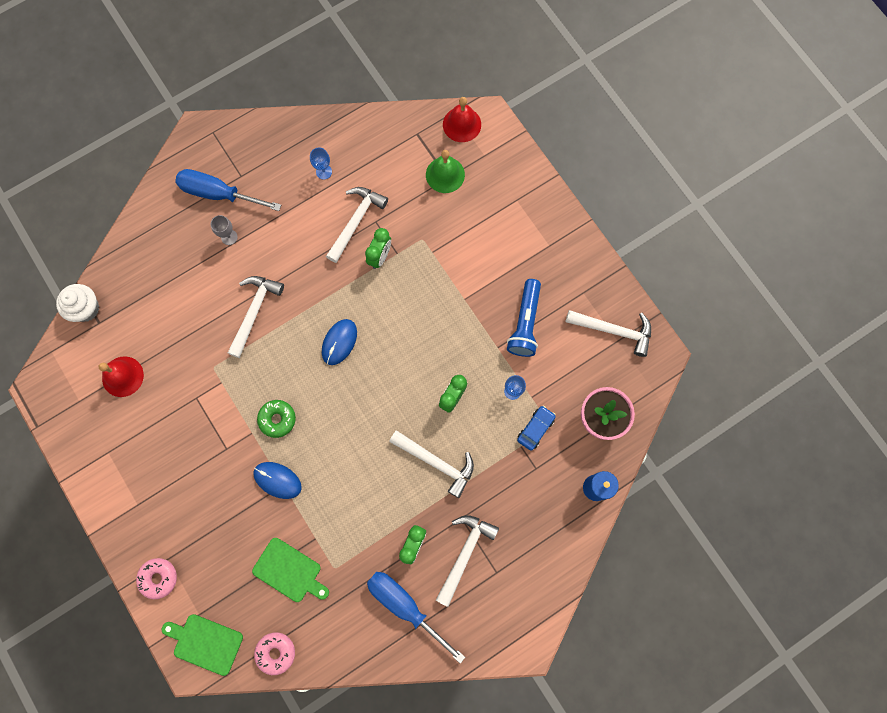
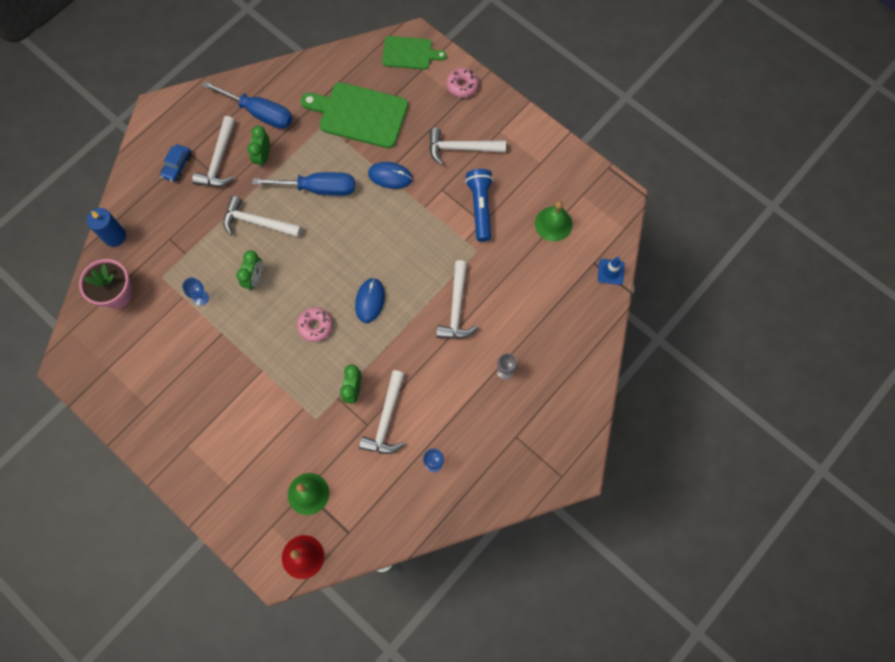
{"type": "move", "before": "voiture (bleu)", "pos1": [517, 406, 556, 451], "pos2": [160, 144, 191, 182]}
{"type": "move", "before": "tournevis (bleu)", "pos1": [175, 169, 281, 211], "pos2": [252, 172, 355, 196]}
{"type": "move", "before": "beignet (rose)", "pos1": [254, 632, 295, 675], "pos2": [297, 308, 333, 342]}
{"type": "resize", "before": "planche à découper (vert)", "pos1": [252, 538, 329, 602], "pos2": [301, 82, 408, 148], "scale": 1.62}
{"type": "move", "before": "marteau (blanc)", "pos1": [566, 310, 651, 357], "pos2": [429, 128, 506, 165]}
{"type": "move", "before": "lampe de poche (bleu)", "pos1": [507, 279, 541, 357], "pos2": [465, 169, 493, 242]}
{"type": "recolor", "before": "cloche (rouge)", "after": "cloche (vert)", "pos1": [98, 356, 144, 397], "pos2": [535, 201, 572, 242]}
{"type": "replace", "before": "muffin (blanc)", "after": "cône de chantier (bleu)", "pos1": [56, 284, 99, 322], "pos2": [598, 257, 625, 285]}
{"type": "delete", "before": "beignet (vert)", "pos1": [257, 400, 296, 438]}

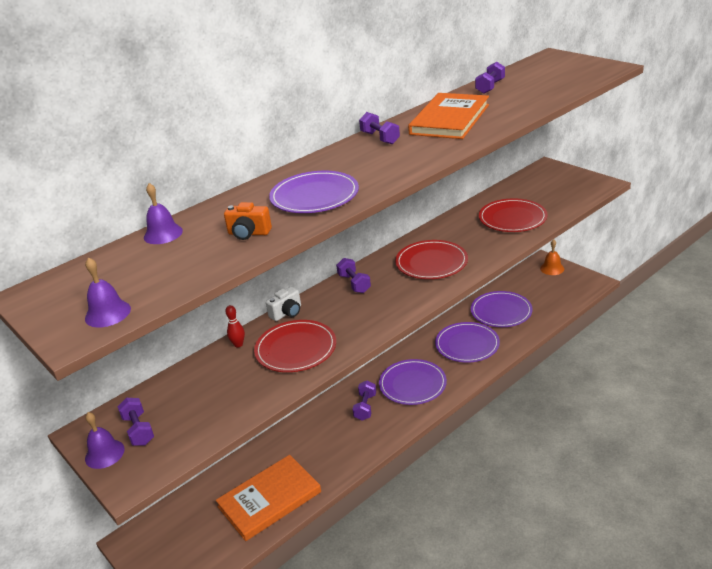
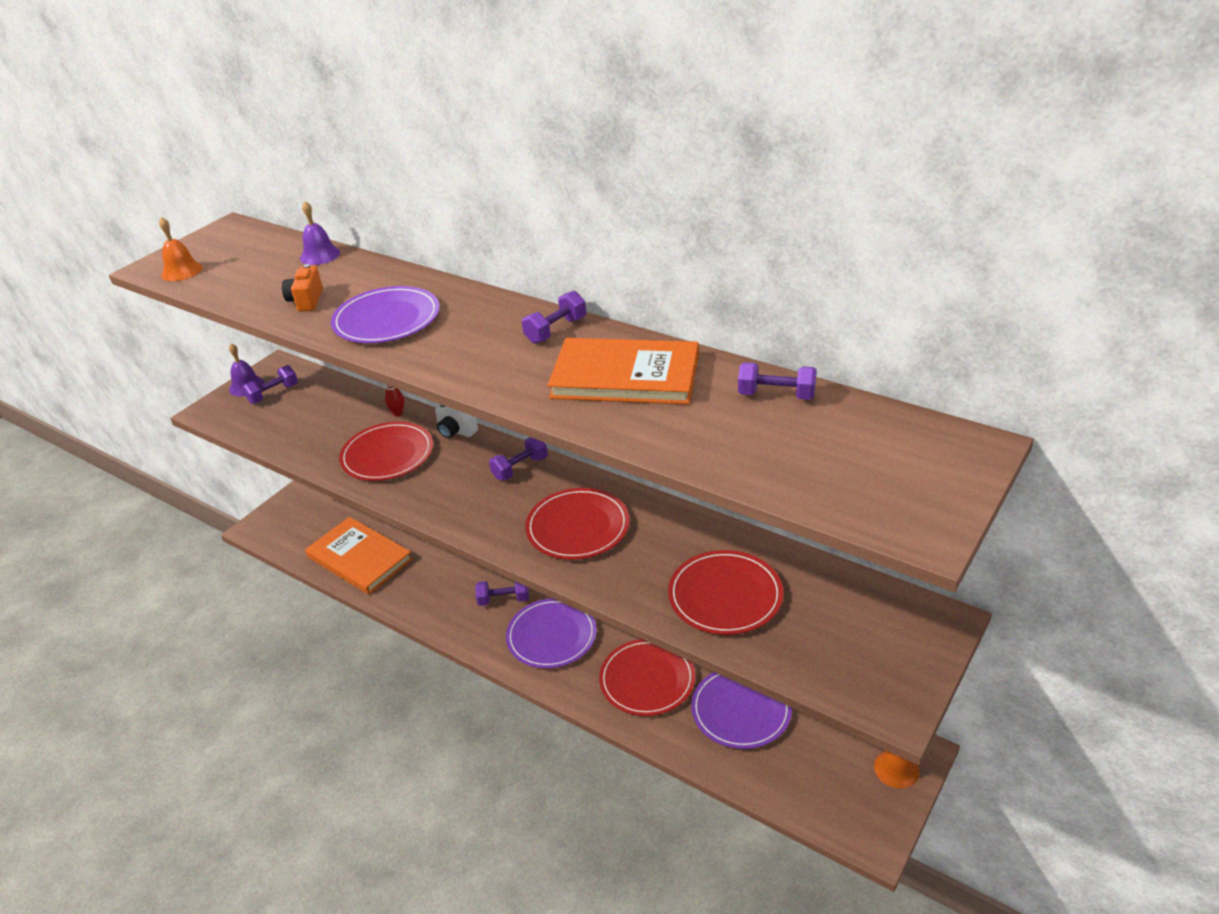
{"type": "recolor", "before": "cloche (violet)", "after": "cloche (orange)", "pos1": [85, 257, 131, 328], "pos2": [159, 217, 203, 281]}
{"type": "recolor", "before": "assiette (violet)", "after": "assiette (rouge)", "pos1": [435, 322, 500, 363], "pos2": [599, 639, 695, 716]}

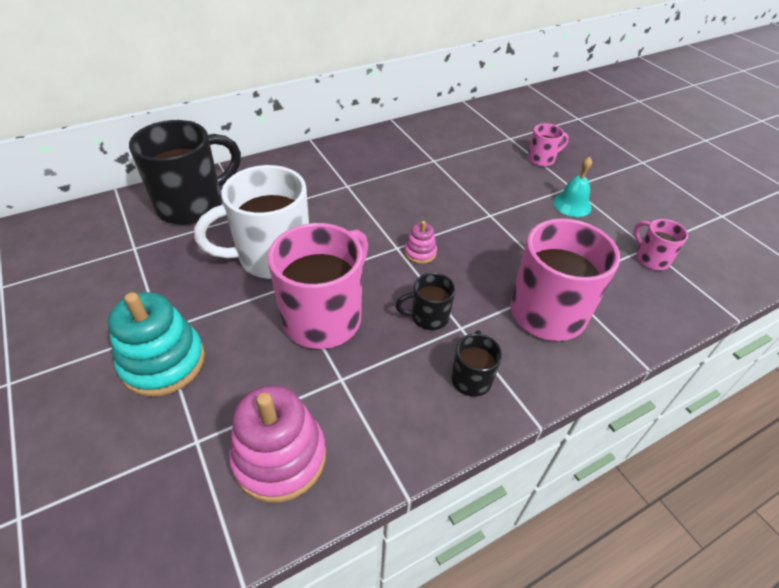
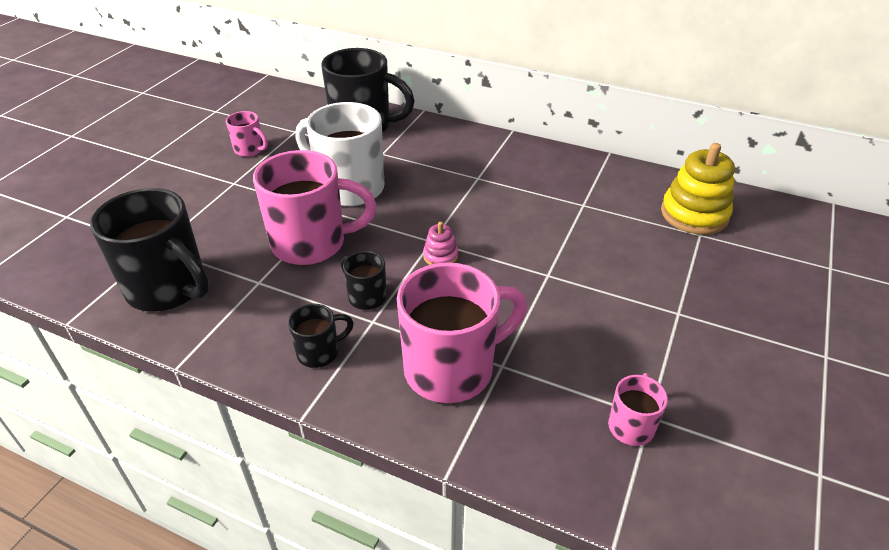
{"type": "replace", "before": "jouet à empiler (rose)", "after": "tasse (noir)", "pos1": [229, 385, 326, 503], "pos2": [90, 188, 209, 312]}
{"type": "move", "before": "tasse (rose)", "pos1": [528, 123, 569, 167], "pos2": [226, 111, 268, 157]}
{"type": "insert", "after": "jouet à empiler (jaune)", "pos2": [661, 143, 735, 235]}
{"type": "delete", "before": "jouet à empiler (turquoise)", "pos1": [108, 292, 205, 397]}
{"type": "delete", "before": "cloche (turquoise)", "pos1": [553, 157, 592, 217]}

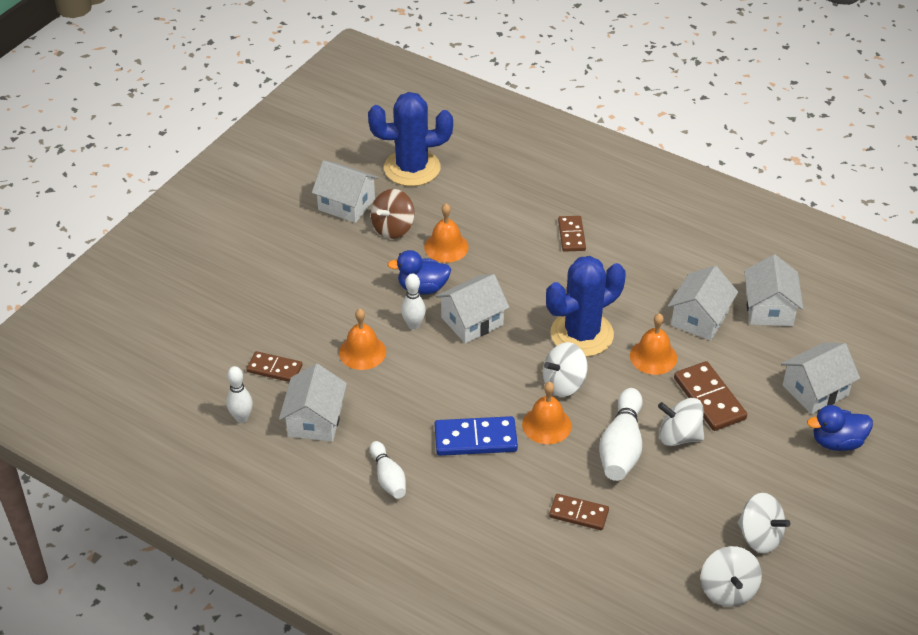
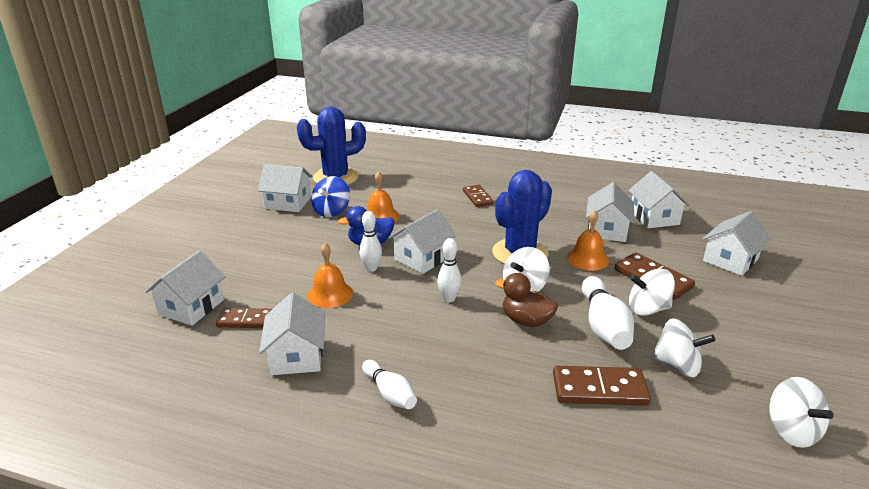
{"type": "insert", "after": "maison (blanc)", "pos2": [145, 251, 226, 326]}
{"type": "recolor", "before": "toupie (marron)", "after": "toupie (bleu)", "pos1": [371, 189, 415, 239], "pos2": [311, 176, 350, 217]}
{"type": "move", "before": "quille (blanc)", "pos1": [226, 366, 253, 423], "pos2": [437, 238, 462, 302]}
{"type": "replace", "before": "cloche (orange)", "after": "canard (marron)", "pos1": [522, 382, 572, 444], "pos2": [495, 273, 558, 327]}
{"type": "resize", "before": "domino (marron)", "pos1": [549, 494, 609, 530], "pos2": [553, 366, 651, 406], "scale": 1.52}
{"type": "move", "before": "toupie (blanc)", "pos1": [738, 493, 790, 554], "pos2": [651, 318, 715, 377]}
{"type": "delete", "before": "domino (bleu)", "pos1": [435, 416, 518, 456]}
{"type": "delete", "before": "canard (bleu)", "pos1": [807, 405, 873, 451]}

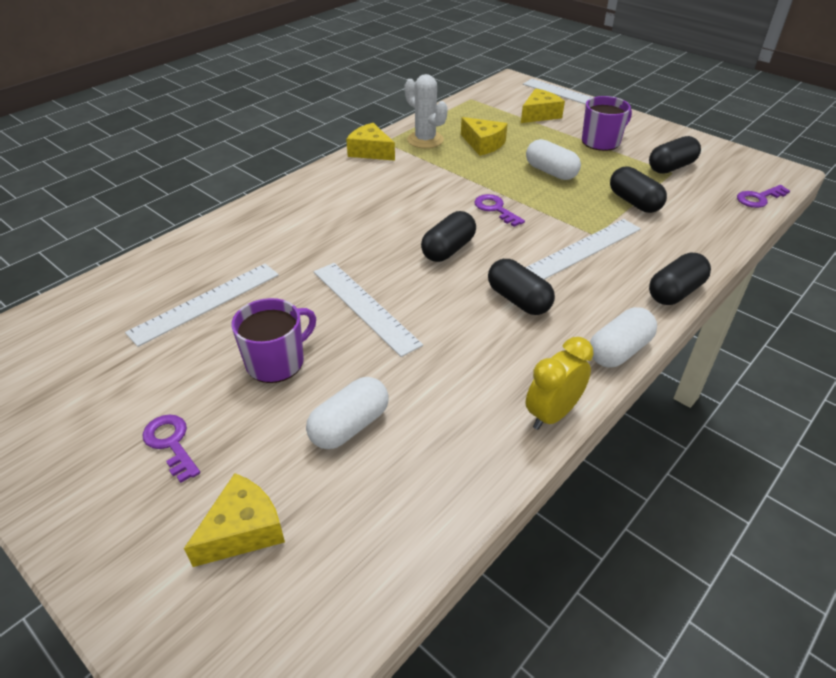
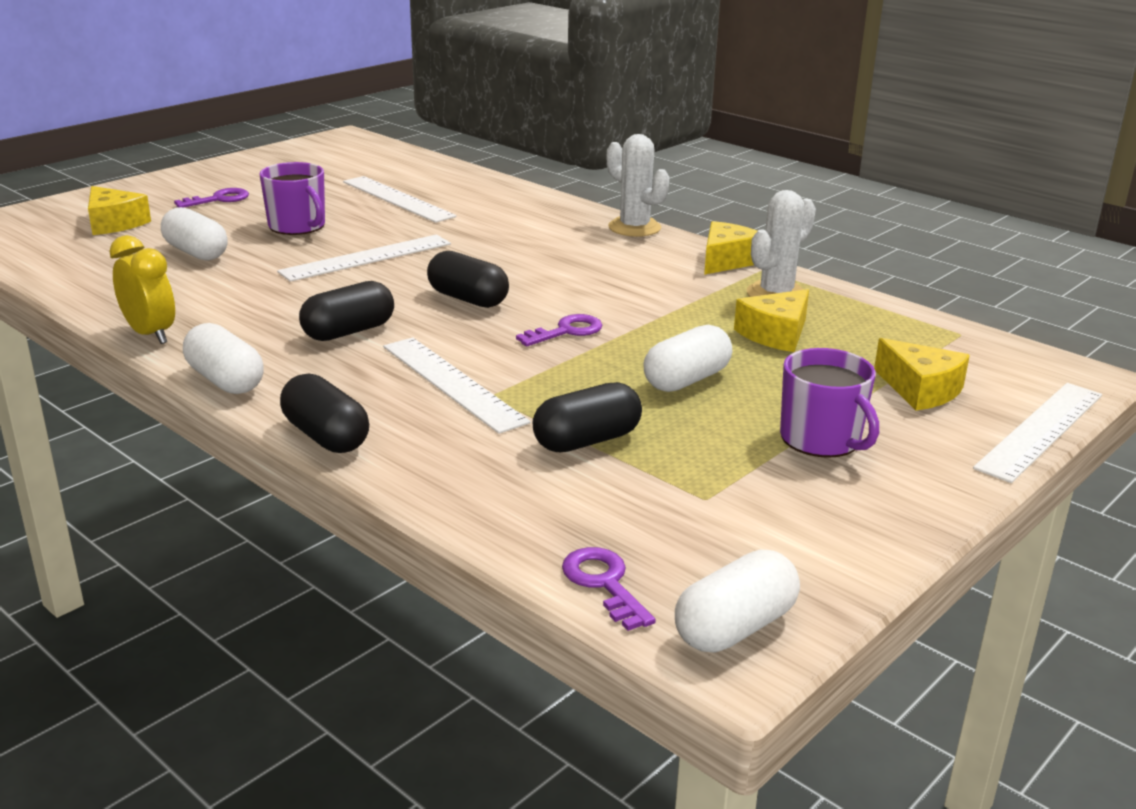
{"type": "insert", "after": "cactus (blanc)", "pos2": [607, 134, 669, 237]}
{"type": "insert", "after": "gélule (blanc)", "pos2": [675, 550, 800, 653]}
{"type": "delete", "before": "gélule (noir)", "pos1": [649, 136, 701, 174]}

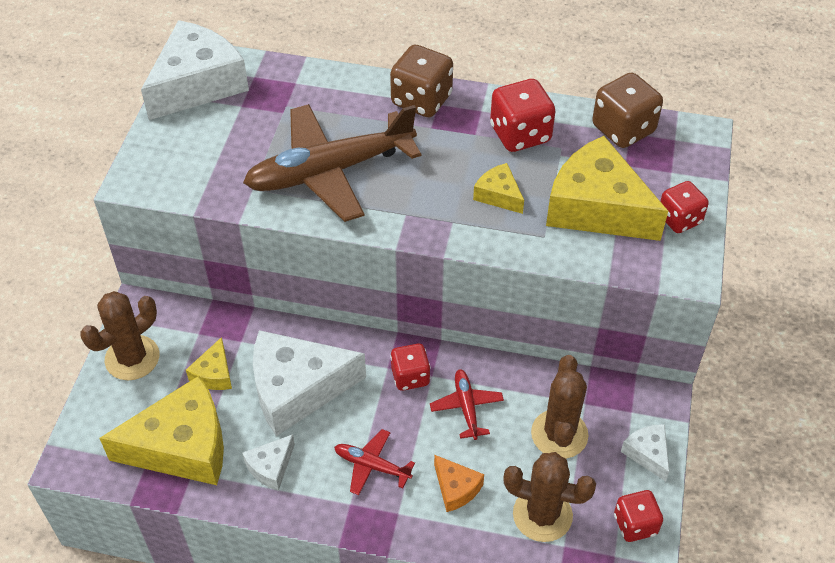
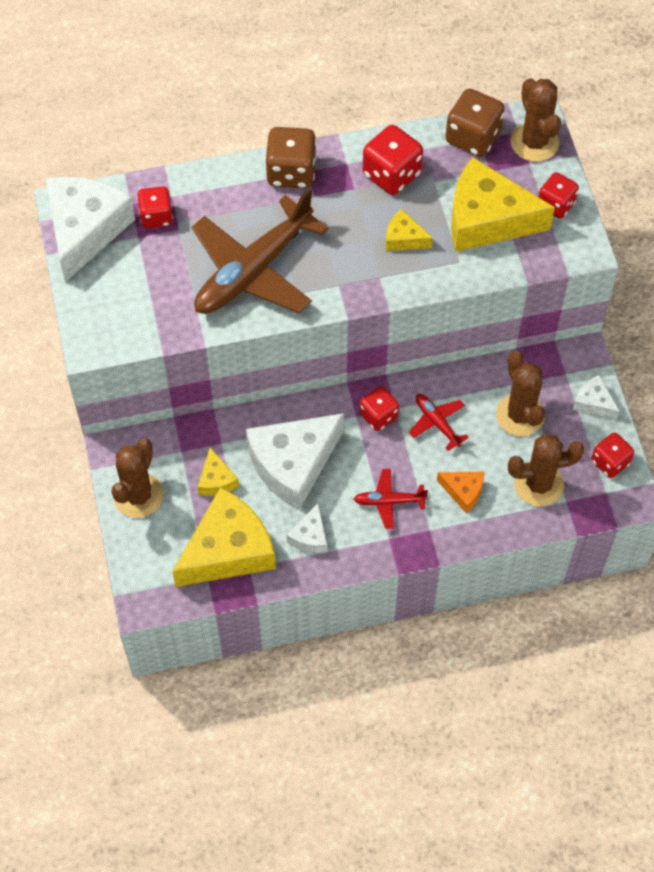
{"type": "insert", "after": "dé (rouge)", "pos2": [137, 186, 173, 228]}
{"type": "insert", "after": "cactus (marron)", "pos2": [510, 78, 561, 162]}

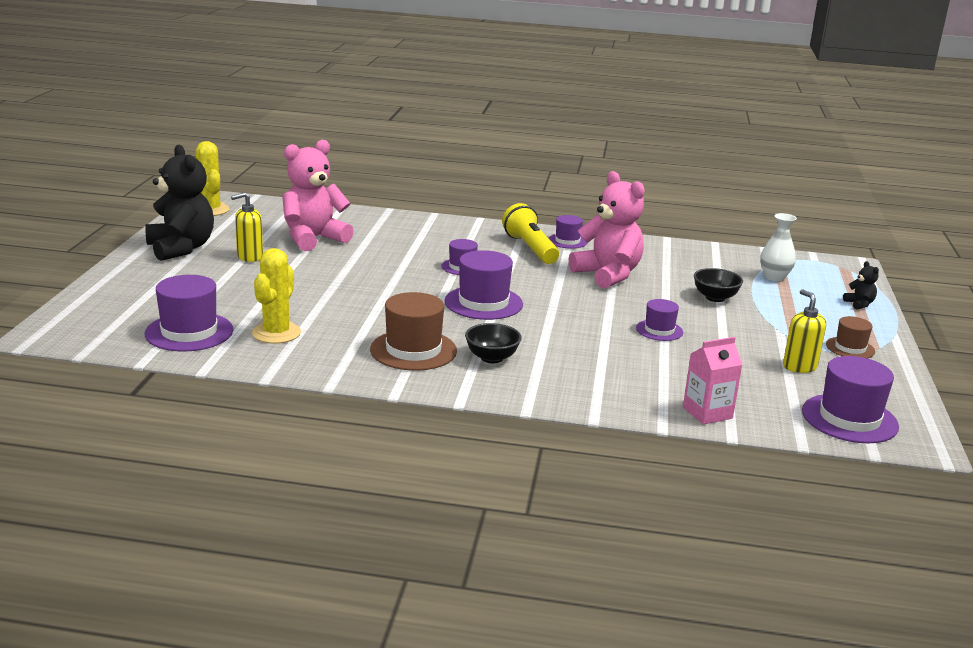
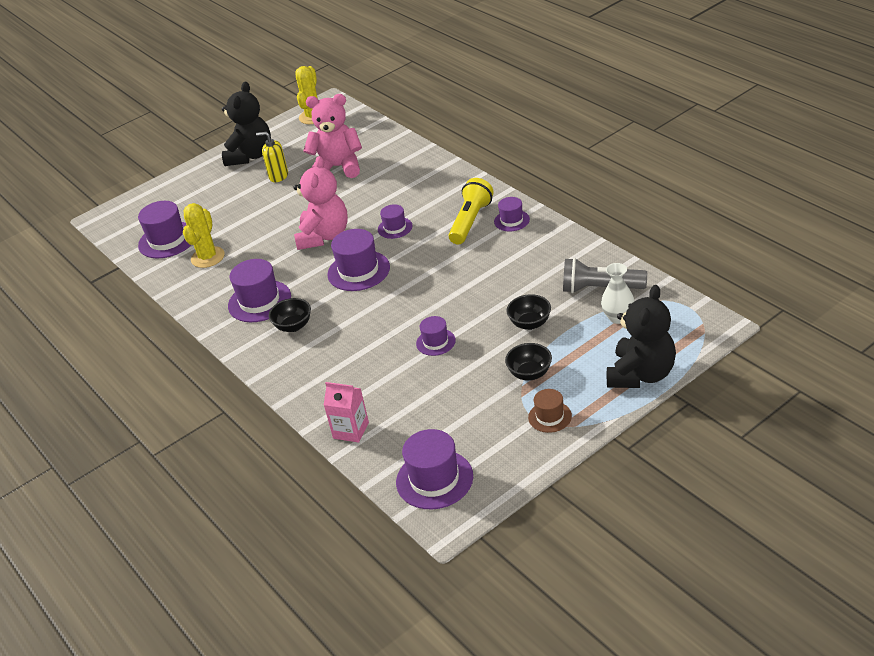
{"type": "rotate", "before": "cactus (jaune)", "pos1": [252, 248, 301, 344], "pos2": [183, 203, 225, 268], "turn": -45}
{"type": "recolor", "before": "chapeau (marron)", "after": "chapeau (violet)", "pos1": [370, 292, 457, 371], "pos2": [228, 259, 291, 322]}
{"type": "move", "before": "ours en peluche (rose)", "pos1": [569, 171, 645, 289], "pos2": [293, 156, 348, 250]}
{"type": "insert", "after": "bol (noir)", "pos2": [505, 343, 552, 381]}
{"type": "insert", "after": "lampe de poche (gris)", "pos2": [563, 258, 647, 293]}
{"type": "resize", "before": "ours en peluche (noir)", "pos1": [843, 261, 879, 310], "pos2": [607, 285, 676, 388], "scale": 2.43}
{"type": "delete", "before": "distributeur de savon (jaune)", "pos1": [783, 289, 826, 373]}

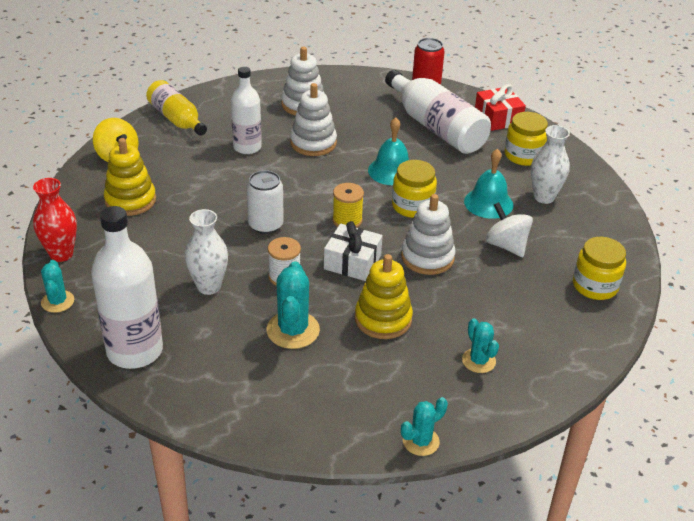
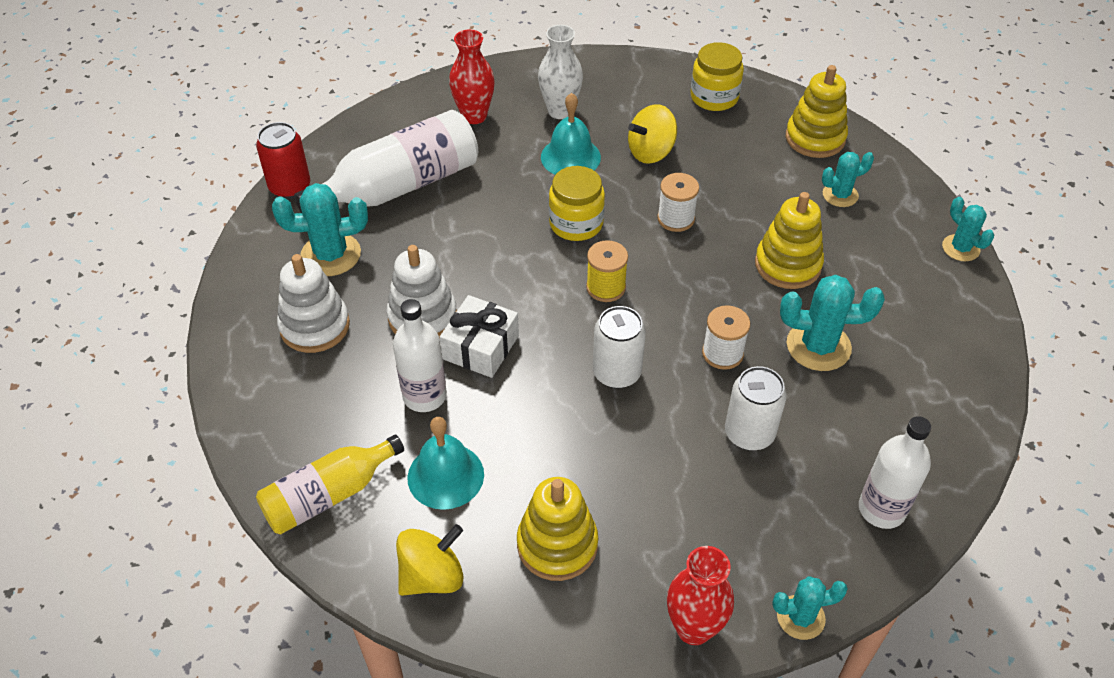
{"type": "insert", "after": "cactus (turquoise)", "pos2": [272, 183, 368, 276]}
{"type": "move", "before": "cloche (turquoise)", "pos1": [368, 118, 409, 185], "pos2": [407, 417, 484, 510]}
{"type": "move", "before": "cadeau (blanc)", "pos1": [324, 221, 383, 281], "pos2": [440, 295, 519, 378]}
{"type": "replace", "before": "bocal (jaune)", "after": "vase (rouge)", "pos1": [504, 112, 548, 166], "pos2": [449, 30, 495, 124]}
{"type": "recolor", "before": "toupie (blanc)", "after": "toupie (jaune)", "pos1": [486, 202, 533, 257], "pos2": [628, 104, 677, 164]}
{"type": "replace", "before": "jouet à empiler (blanc)", "after": "bobine (blanc)", "pos1": [401, 194, 456, 275], "pos2": [657, 173, 699, 232]}
{"type": "replace", "before": "vase (blanc)", "after": "canette (blanc)", "pos1": [185, 209, 228, 295], "pos2": [725, 366, 787, 451]}
{"type": "insert", "after": "jouet à empiler (jaune)", "pos2": [786, 65, 848, 158]}
{"type": "resize", "before": "bouteille (blanc)", "pos1": [91, 206, 163, 369], "pos2": [859, 416, 931, 529], "scale": 0.65}
{"type": "delete", "before": "cadeau (rouge)", "pos1": [475, 84, 526, 131]}

